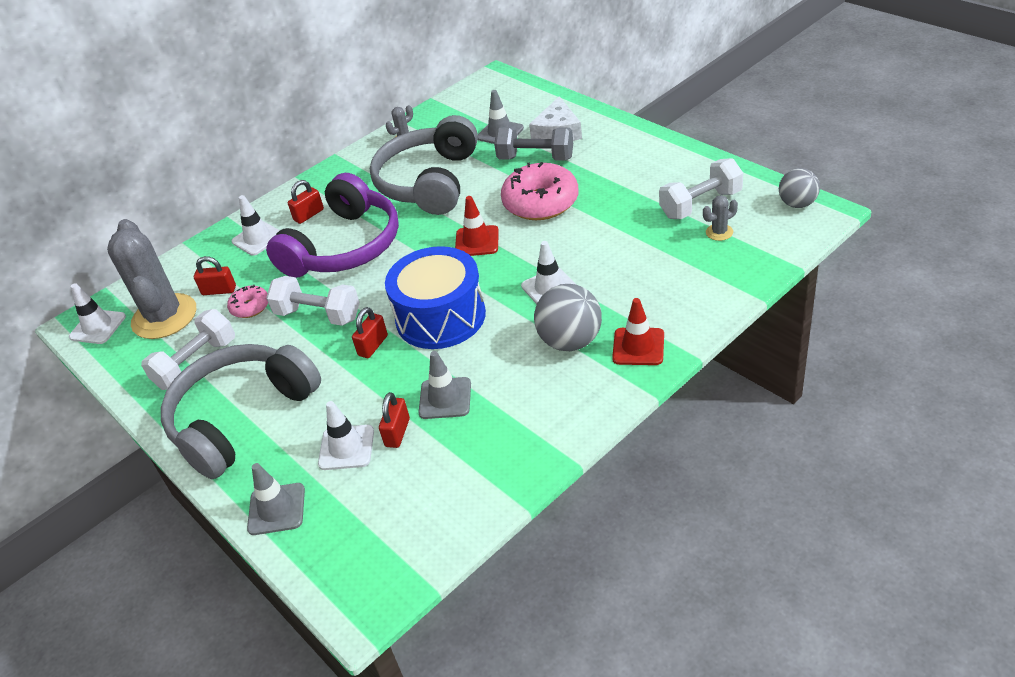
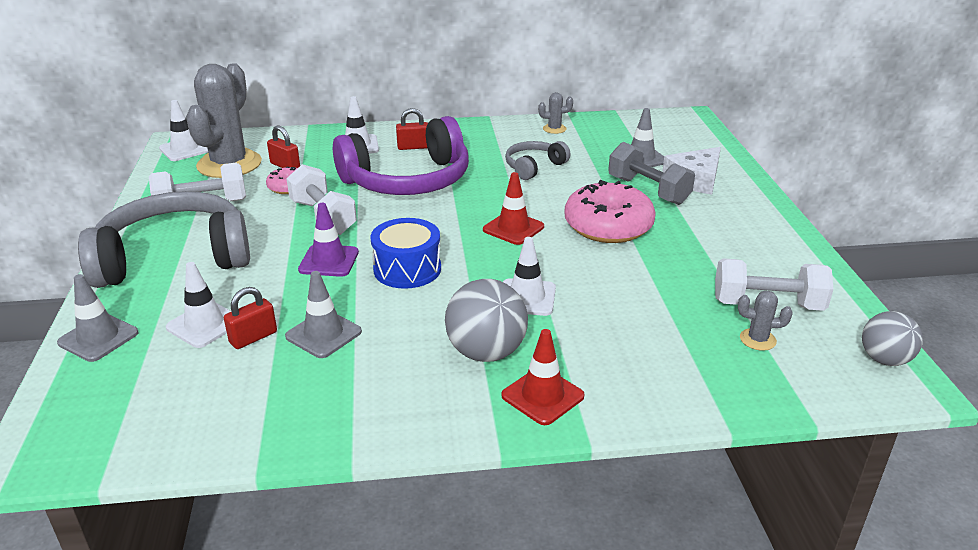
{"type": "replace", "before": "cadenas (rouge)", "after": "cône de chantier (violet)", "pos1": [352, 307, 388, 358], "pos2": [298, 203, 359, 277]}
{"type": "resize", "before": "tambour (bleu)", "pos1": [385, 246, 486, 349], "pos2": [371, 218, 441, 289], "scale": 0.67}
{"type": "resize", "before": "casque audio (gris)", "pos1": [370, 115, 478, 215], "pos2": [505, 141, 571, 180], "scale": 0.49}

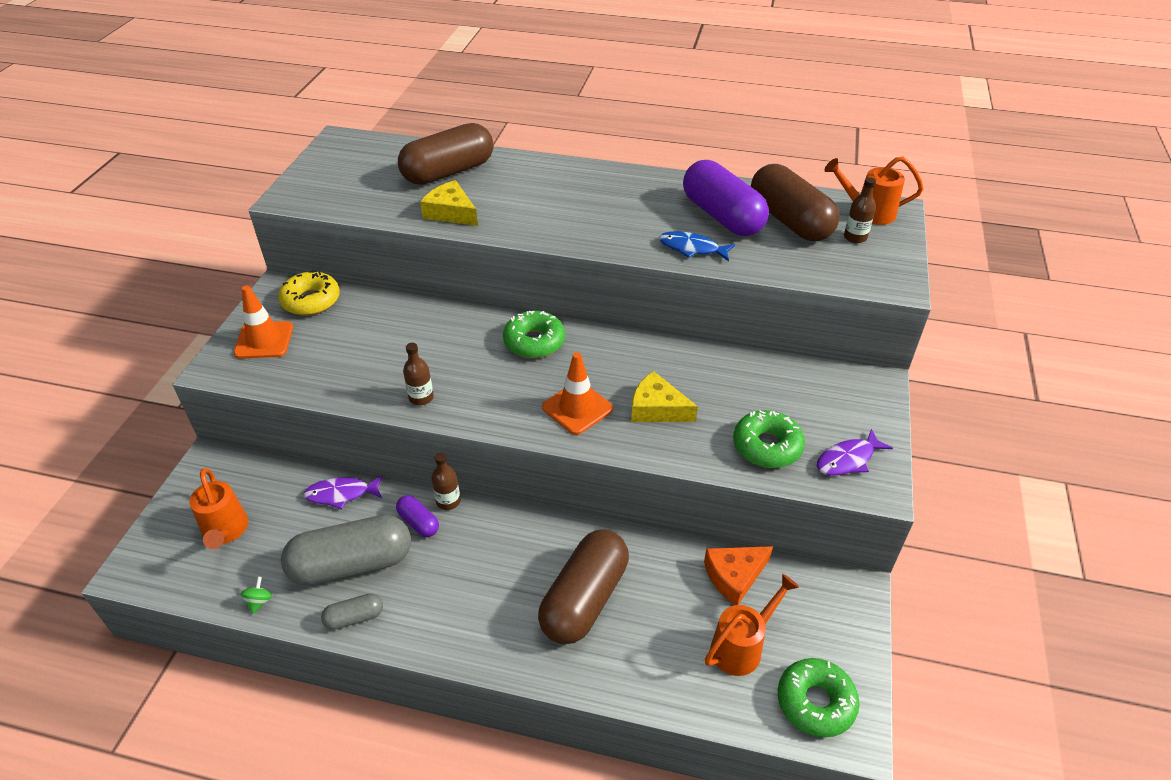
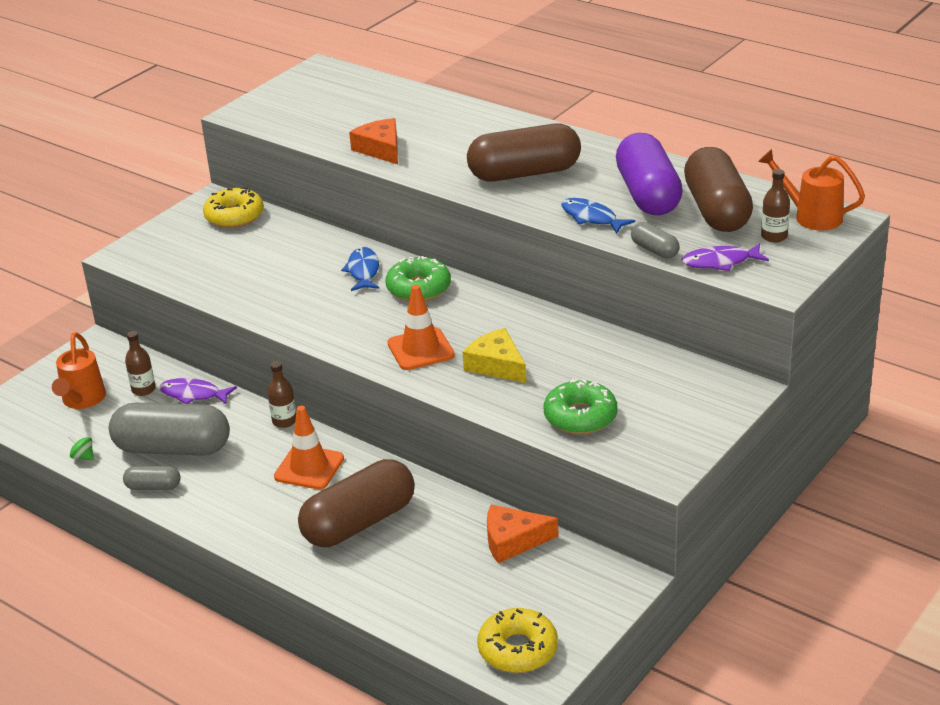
{"type": "rotate", "before": "toupie (vert)", "pos1": [241, 577, 272, 614], "pos2": [68, 435, 94, 461], "turn": -90}
{"type": "move", "before": "bouteille (marron)", "pos1": [403, 343, 434, 405], "pos2": [125, 331, 156, 396]}
{"type": "move", "before": "cône de chantier (orange)", "pos1": [234, 285, 293, 359], "pos2": [274, 406, 344, 489]}
{"type": "insert", "after": "poisson (bleu)", "pos2": [341, 247, 379, 291]}
{"type": "recolor", "before": "fromage (jaune)", "after": "fromage (orange)", "pos1": [420, 180, 478, 226], "pos2": [349, 118, 398, 164]}
{"type": "move", "before": "gélule (marron)", "pos1": [398, 123, 493, 185], "pos2": [467, 124, 581, 181]}
{"type": "recolor", "before": "beignet (vert)", "after": "beignet (jaune)", "pos1": [778, 658, 859, 737], "pos2": [477, 608, 558, 673]}
{"type": "insert", "after": "gélule (gris)", "pos2": [631, 222, 680, 259]}
{"type": "move", "before": "poisson (violet)", "pos1": [817, 429, 893, 476], "pos2": [682, 244, 769, 271]}
{"type": "delete", "before": "gélule (violet)", "pos1": [396, 495, 439, 537]}
{"type": "delete", "before": "arrosoir (orange)", "pos1": [705, 574, 799, 676]}

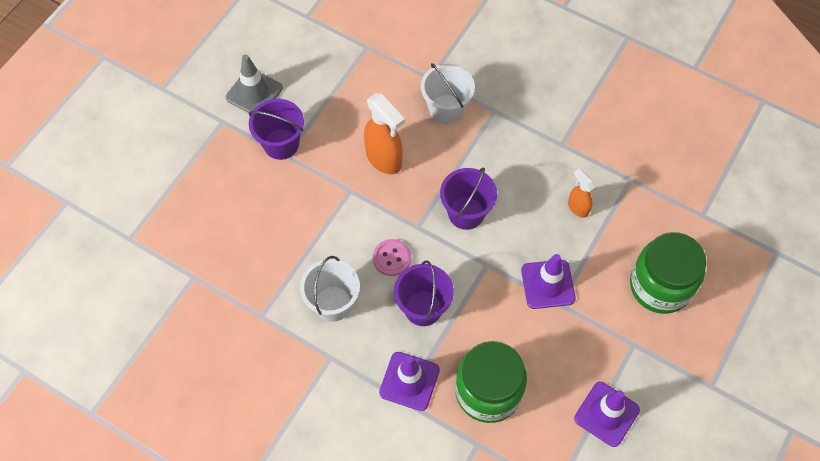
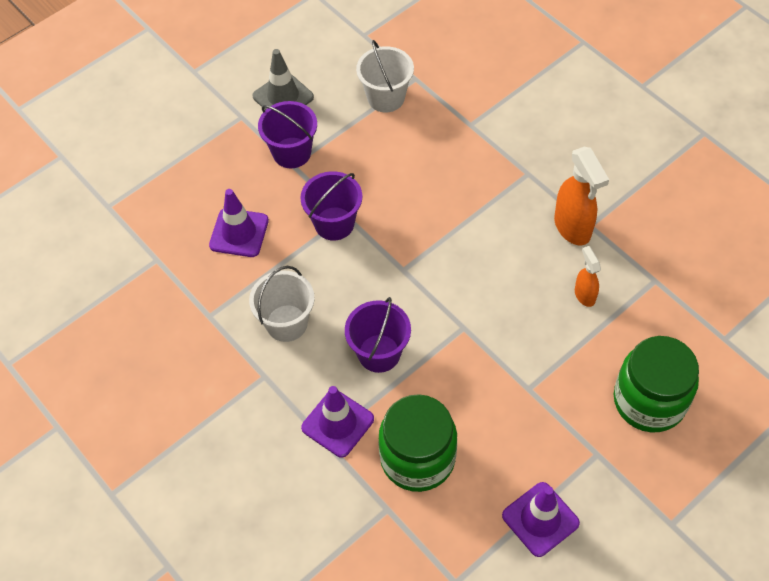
{"type": "move", "before": "cône de chantier (violet)", "pos1": [521, 254, 576, 309], "pos2": [209, 189, 269, 257]}
{"type": "move", "before": "seau (violet)", "pos1": [440, 167, 497, 230], "pos2": [300, 171, 362, 241]}
{"type": "move", "before": "seau (blanc)", "pos1": [421, 63, 475, 124], "pos2": [356, 40, 414, 113]}
{"type": "move", "before": "vaporisateur (orange)", "pos1": [364, 93, 405, 174], "pos2": [554, 147, 609, 246]}
{"type": "delete", "before": "bouton (rose)", "pos1": [373, 239, 411, 276]}

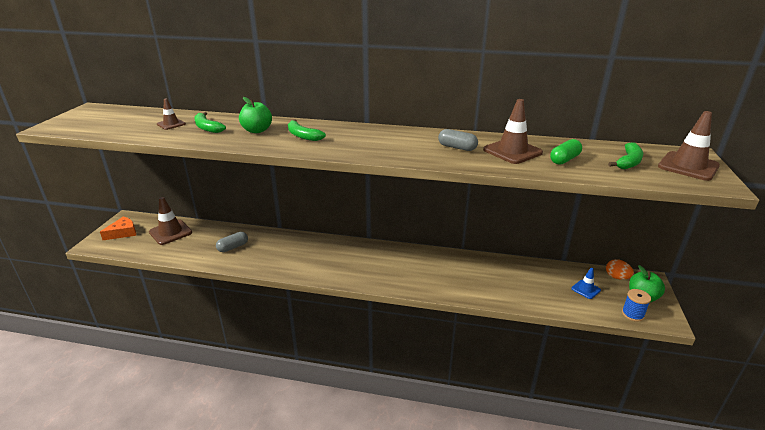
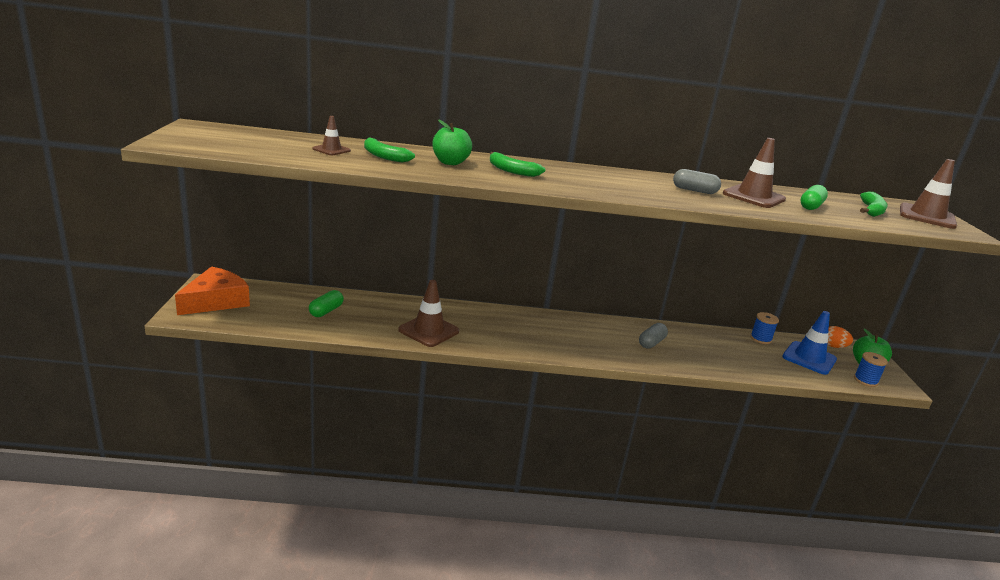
{"type": "resize", "before": "fromage (orange)", "pos1": [100, 216, 136, 240], "pos2": [175, 266, 250, 315], "scale": 1.57}
{"type": "insert", "after": "gélule (vert)", "pos2": [309, 290, 344, 317]}
{"type": "move", "before": "cône de chantier (marron)", "pos1": [149, 197, 192, 245], "pos2": [398, 280, 459, 347]}
{"type": "move", "before": "gélule (gris)", "pos1": [216, 232, 248, 252], "pos2": [639, 323, 668, 349]}
{"type": "insert", "after": "bobine (bleu)", "pos2": [750, 312, 779, 344]}
{"type": "resize", "before": "cône de chantier (bleu)", "pos1": [571, 268, 601, 299], "pos2": [782, 311, 837, 375], "scale": 1.8}

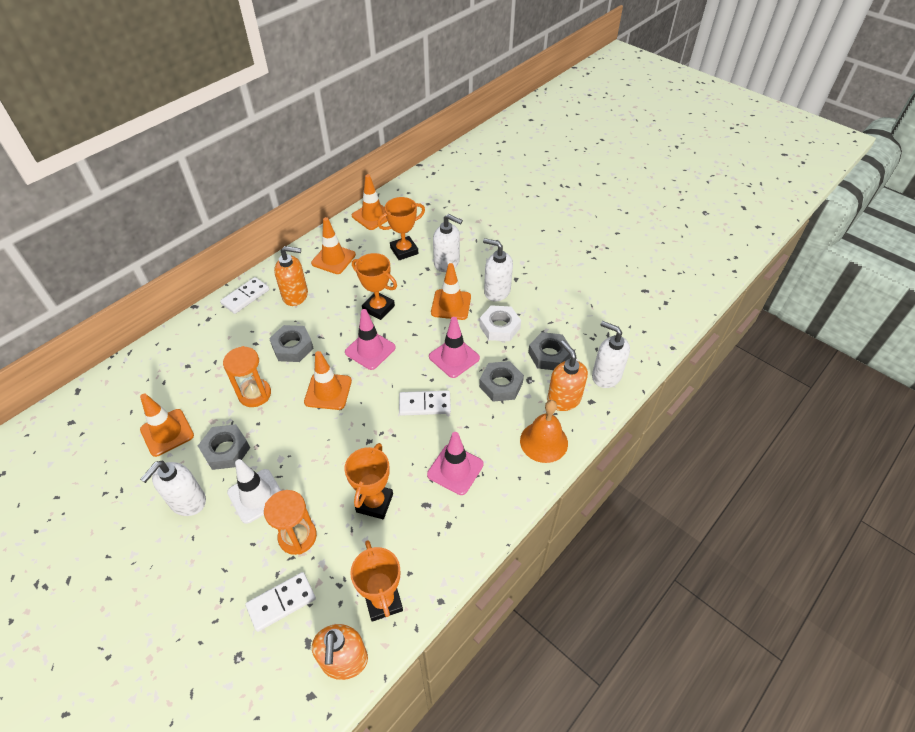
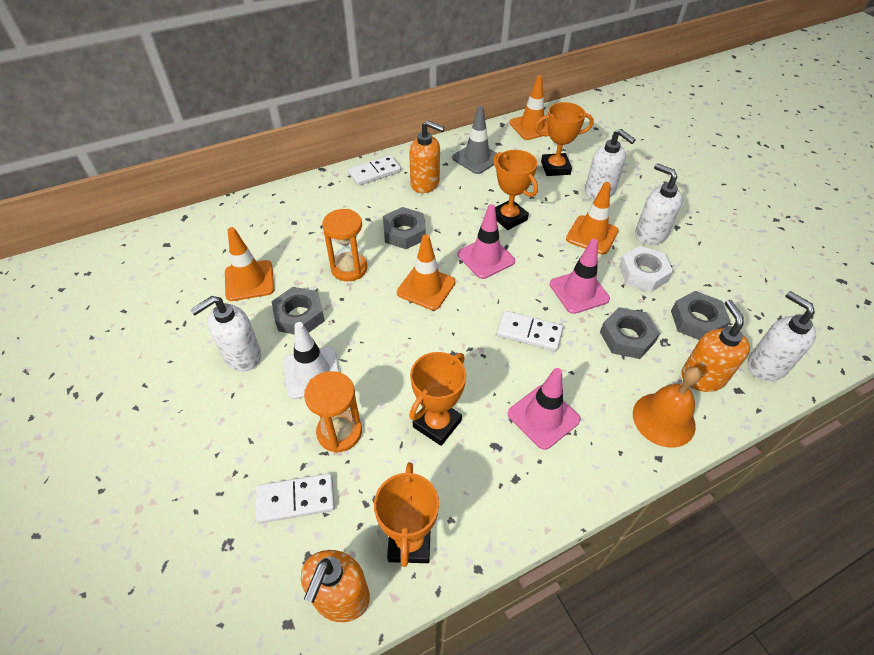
{"type": "recolor", "before": "cône de chantier (orange)", "after": "cône de chantier (gris)", "pos1": [311, 217, 356, 274], "pos2": [452, 106, 497, 174]}

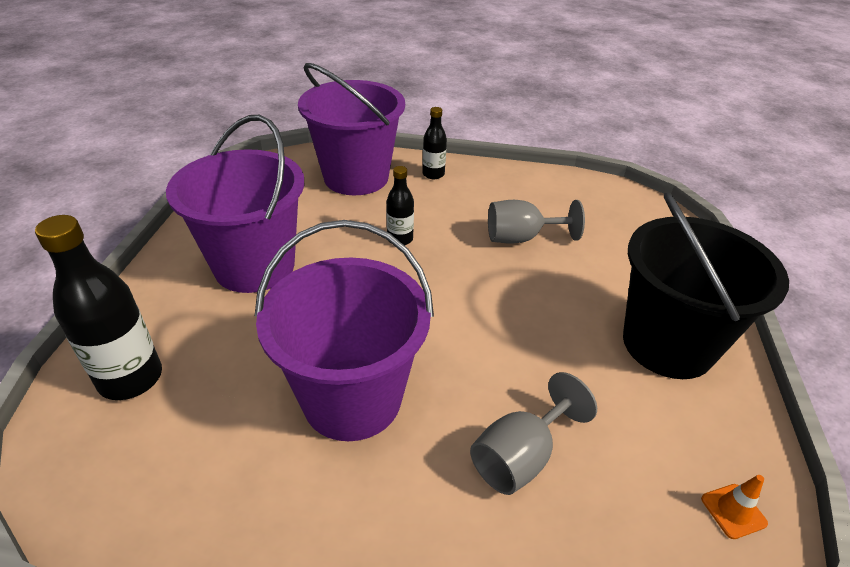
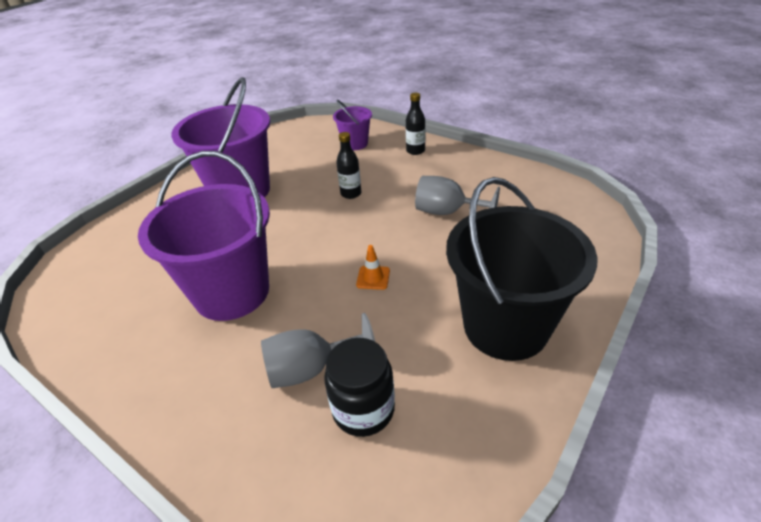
{"type": "insert", "after": "bocal (noir)", "pos2": [324, 338, 395, 437]}
{"type": "resize", "before": "seau (violet)", "pos1": [298, 63, 405, 195], "pos2": [333, 100, 372, 150], "scale": 0.49}
{"type": "move", "before": "cône de chantier (orange)", "pos1": [701, 475, 768, 539], "pos2": [356, 245, 390, 290]}
{"type": "delete", "before": "bouteille (noir)", "pos1": [35, 215, 162, 400]}

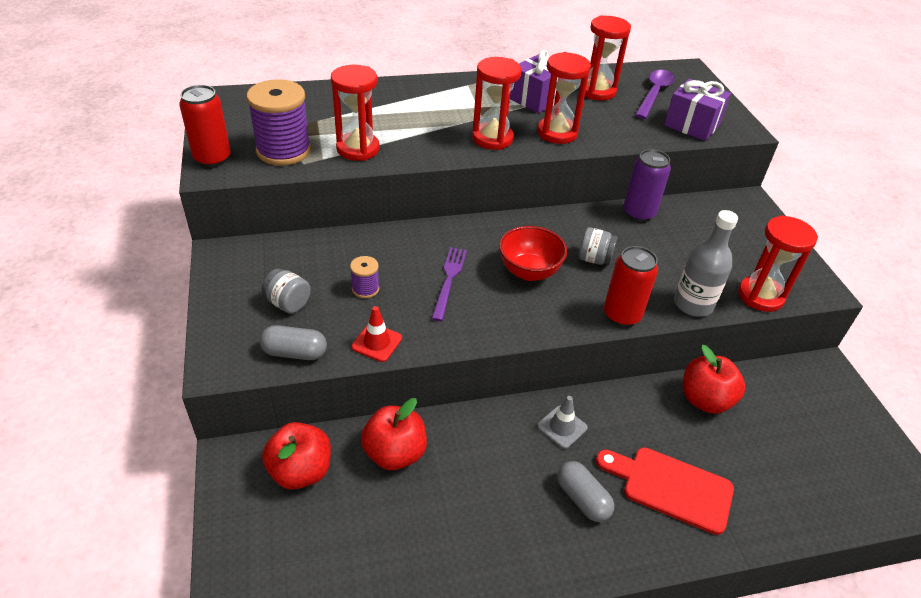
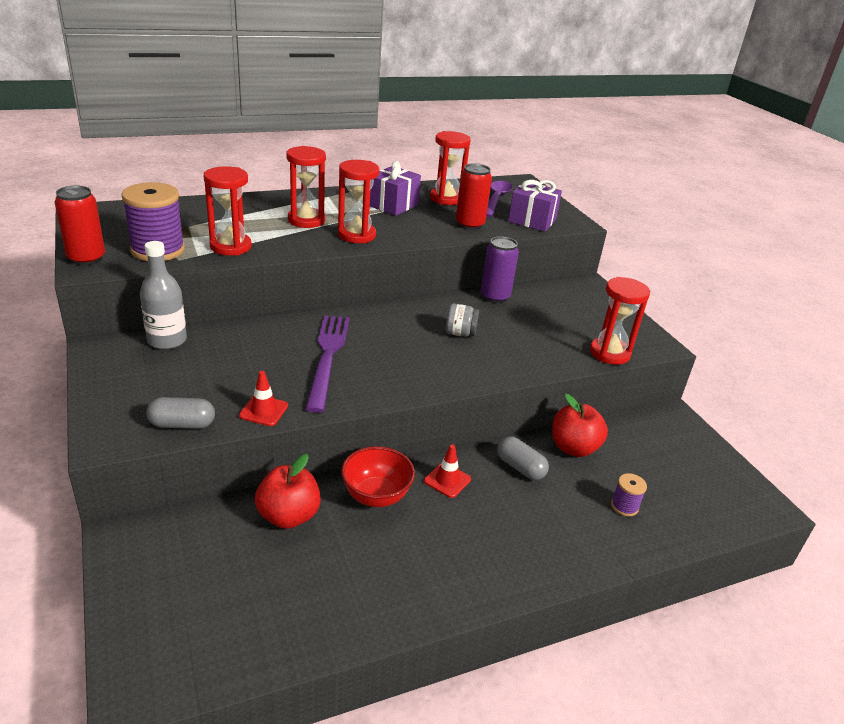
{"type": "move", "before": "bouteille (gris)", "pos1": [674, 210, 738, 317], "pos2": [140, 241, 187, 350]}
{"type": "move", "before": "sablier (rouge)", "pos1": [537, 52, 591, 144], "pos2": [286, 146, 326, 228]}
{"type": "resize", "before": "fourchette (violet)", "pos1": [431, 247, 467, 321], "pos2": [305, 315, 350, 413], "scale": 1.62}
{"type": "move", "before": "bol (rouge)", "pos1": [499, 226, 568, 281], "pos2": [341, 446, 415, 507]}
{"type": "recolor", "before": "cône de chantier (gris)", "after": "cône de chantier (rouge)", "pos1": [537, 396, 588, 449], "pos2": [424, 445, 471, 498]}
{"type": "move", "before": "canette (rouge)", "pos1": [604, 246, 658, 327], "pos2": [456, 163, 492, 230]}
{"type": "move", "before": "gélule (gris)", "pos1": [557, 461, 614, 522], "pos2": [497, 436, 549, 480]}
{"type": "move", "before": "bobine (violet)", "pos1": [350, 256, 379, 298], "pos2": [611, 473, 647, 516]}
{"type": "delete", "before": "bocal (gris)", "pos1": [262, 268, 311, 314]}
{"type": "delete", "before": "pomme (rouge)", "pos1": [262, 422, 331, 490]}
{"type": "delete", "before": "planche à découper (rouge)", "pos1": [596, 447, 734, 535]}

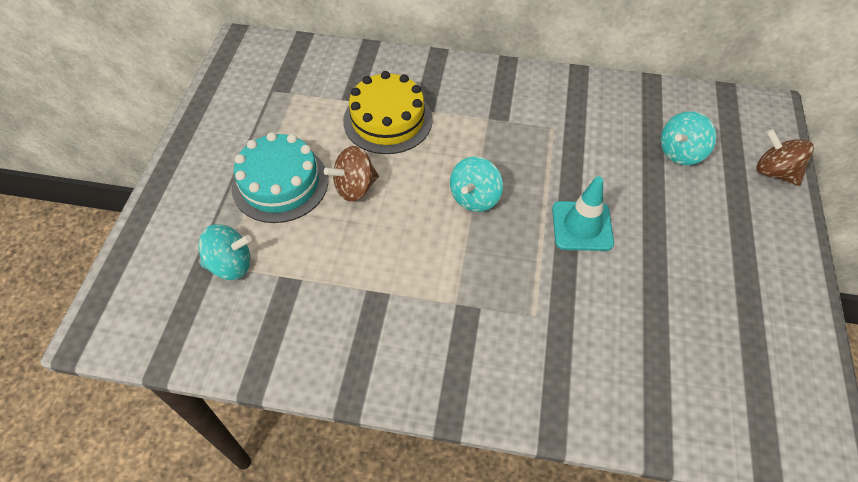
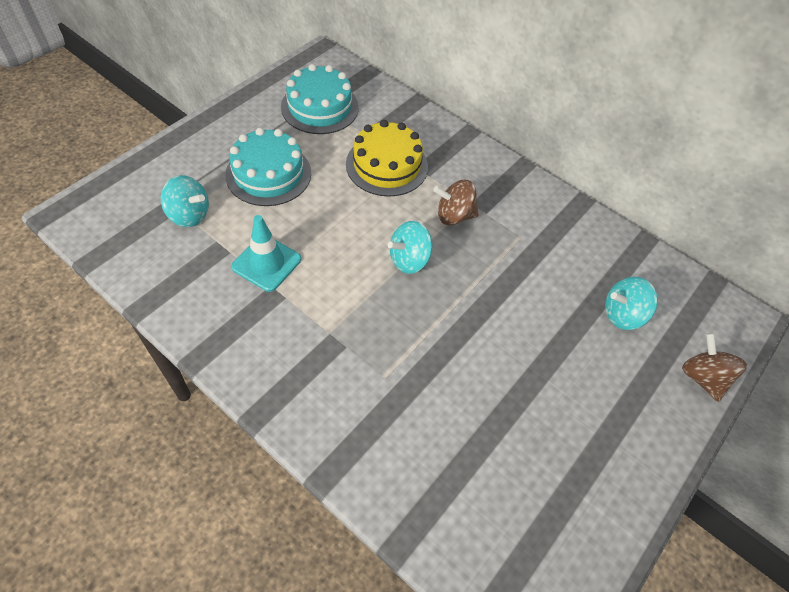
{"type": "move", "before": "cône de chantier (turquoise)", "pos1": [552, 176, 614, 251], "pos2": [231, 215, 301, 292]}
{"type": "insert", "after": "gâteau (turquoise)", "pos2": [281, 64, 359, 134]}
{"type": "move", "before": "toupie (marron)", "pos1": [324, 146, 379, 201], "pos2": [433, 180, 479, 225]}

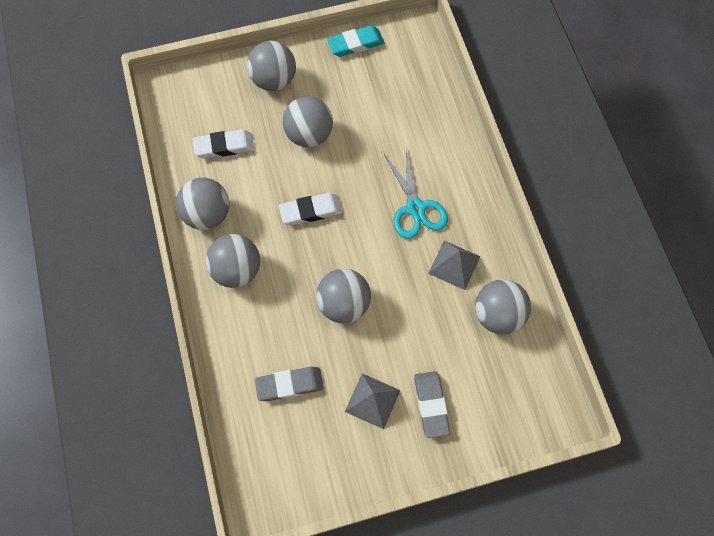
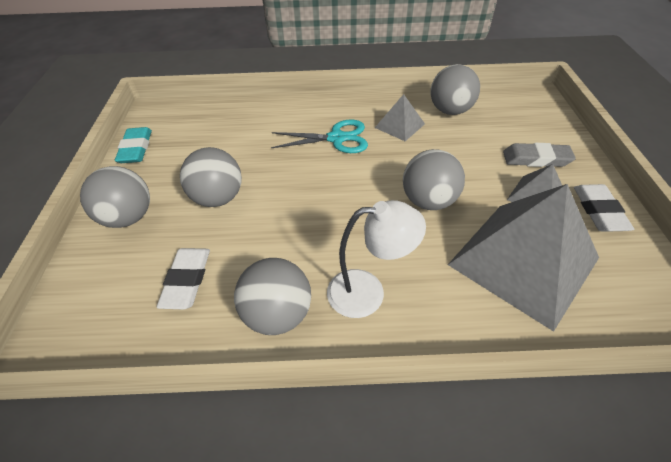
{"type": "replace", "before": "balle (gris)", "after": "lampe (blanc)", "pos1": [206, 234, 260, 288], "pos2": [327, 200, 426, 318]}
{"type": "replace", "before": "gomme (gris)", "after": "pyramide (gris)", "pos1": [255, 367, 324, 401], "pos2": [448, 184, 599, 332]}
{"type": "move", "before": "gomme (blanc)", "pos1": [279, 193, 342, 225], "pos2": [574, 184, 634, 232]}

